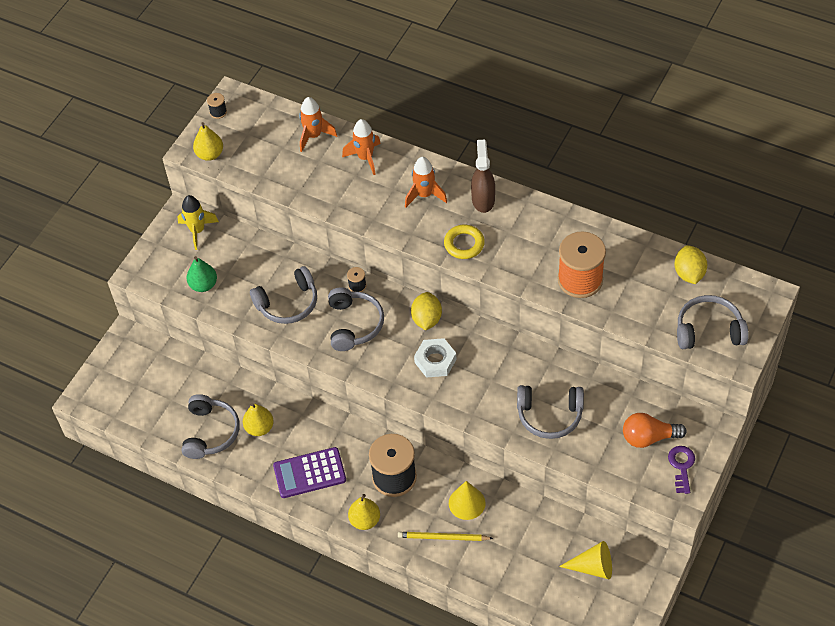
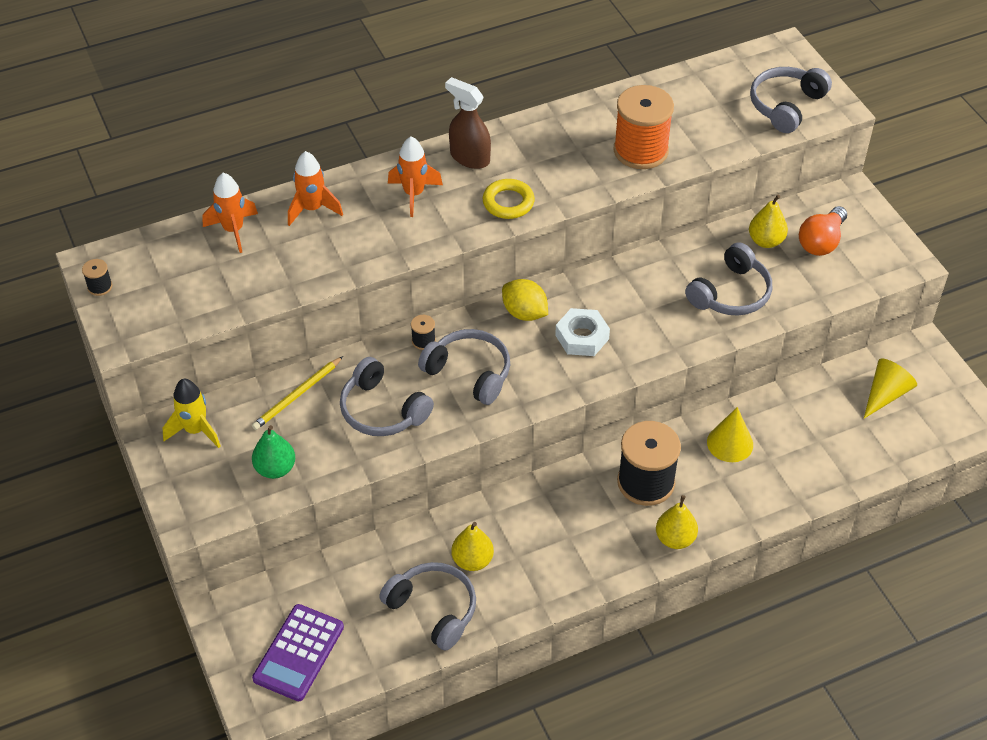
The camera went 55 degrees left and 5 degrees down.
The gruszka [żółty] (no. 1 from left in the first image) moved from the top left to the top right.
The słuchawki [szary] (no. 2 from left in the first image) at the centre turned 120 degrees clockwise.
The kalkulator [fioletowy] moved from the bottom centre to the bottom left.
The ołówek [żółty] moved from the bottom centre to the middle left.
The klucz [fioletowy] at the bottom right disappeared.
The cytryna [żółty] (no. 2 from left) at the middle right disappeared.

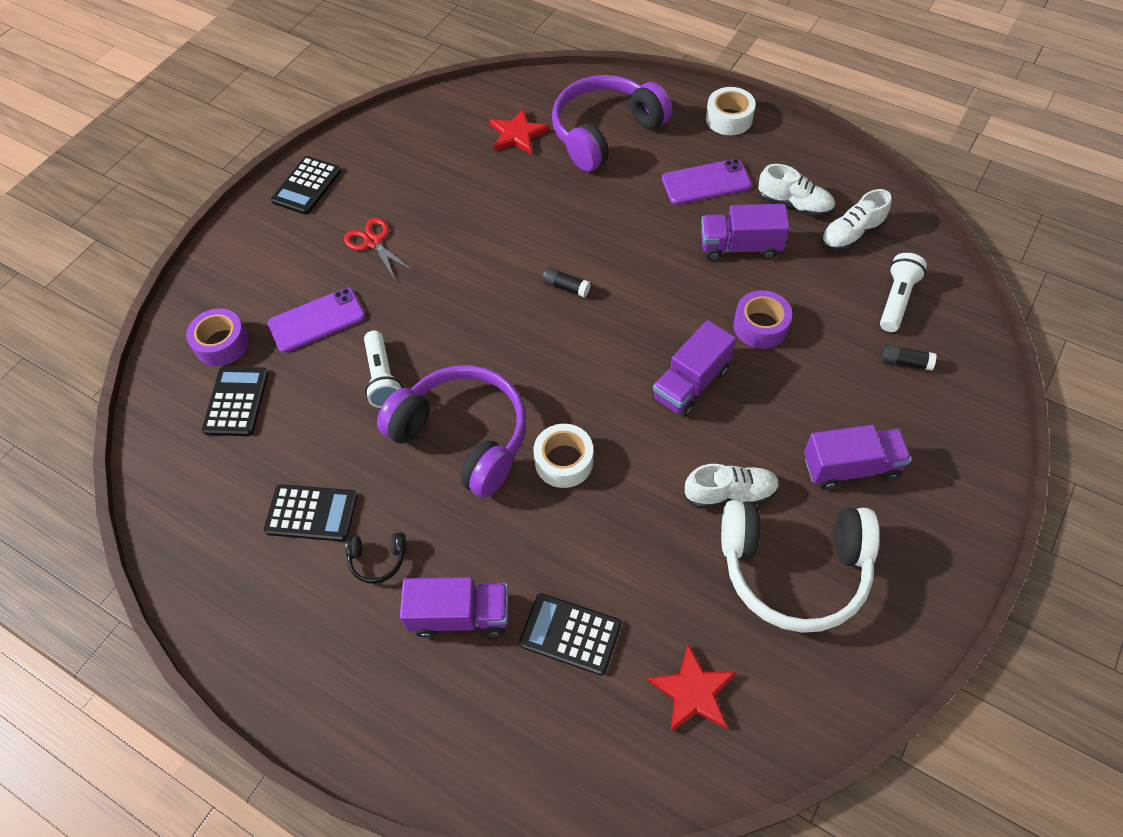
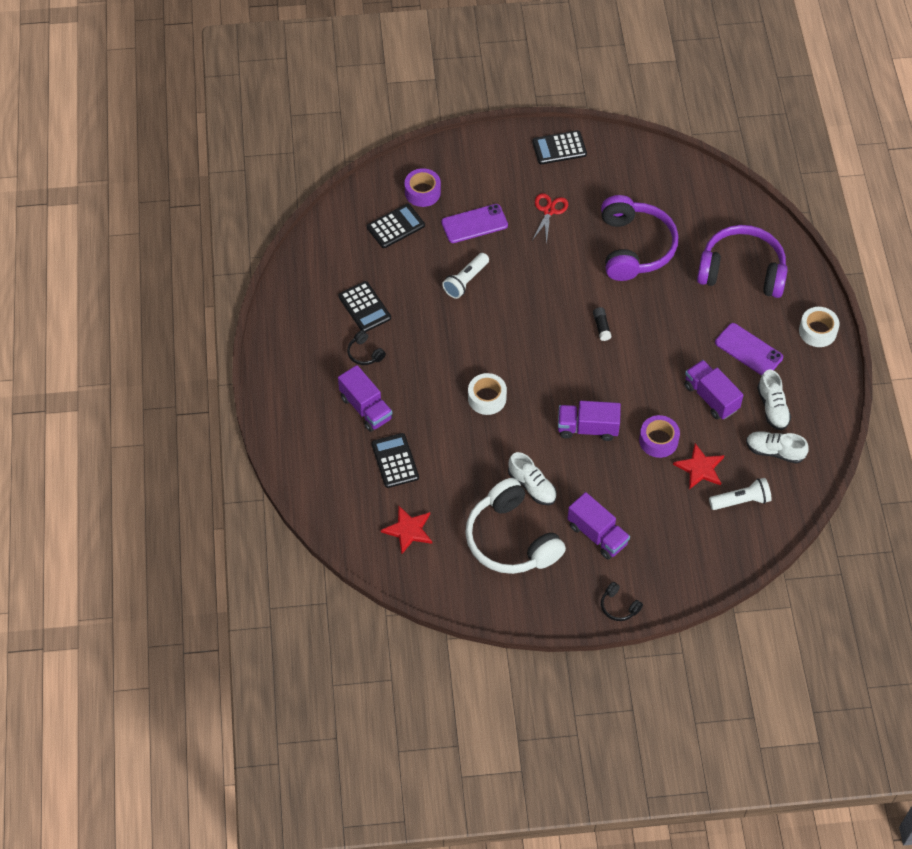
The camera went 50 degrees right and 0 degrees up.
The telefon [fioletowy] (no. 1 from left) at the middle left turned 45 degrees counterclockwise.
The słuchawki [fioletowy] (no. 1 from left) moved from the centre to the top right.
The gwiazda [czerwony] (no. 1 from left in the first image) moved from the top centre to the middle right.
The klej w sztyfcie [czarny] (no. 2 from left) at the middle right disappeared.
The słuchawki [czarny] (no. 2 from left) at the bottom right appeared.

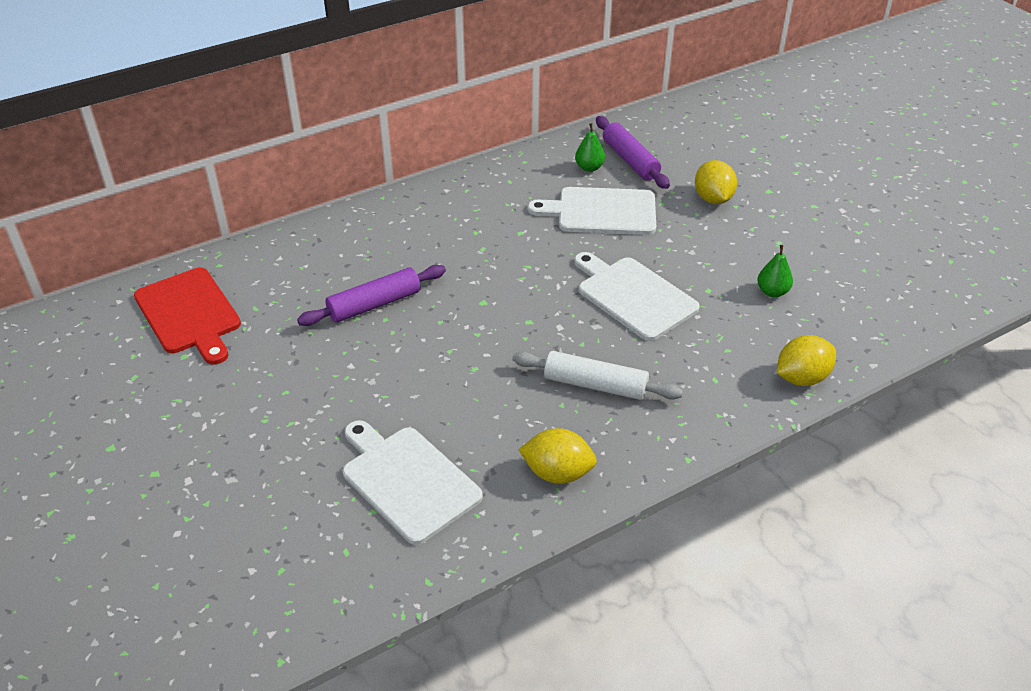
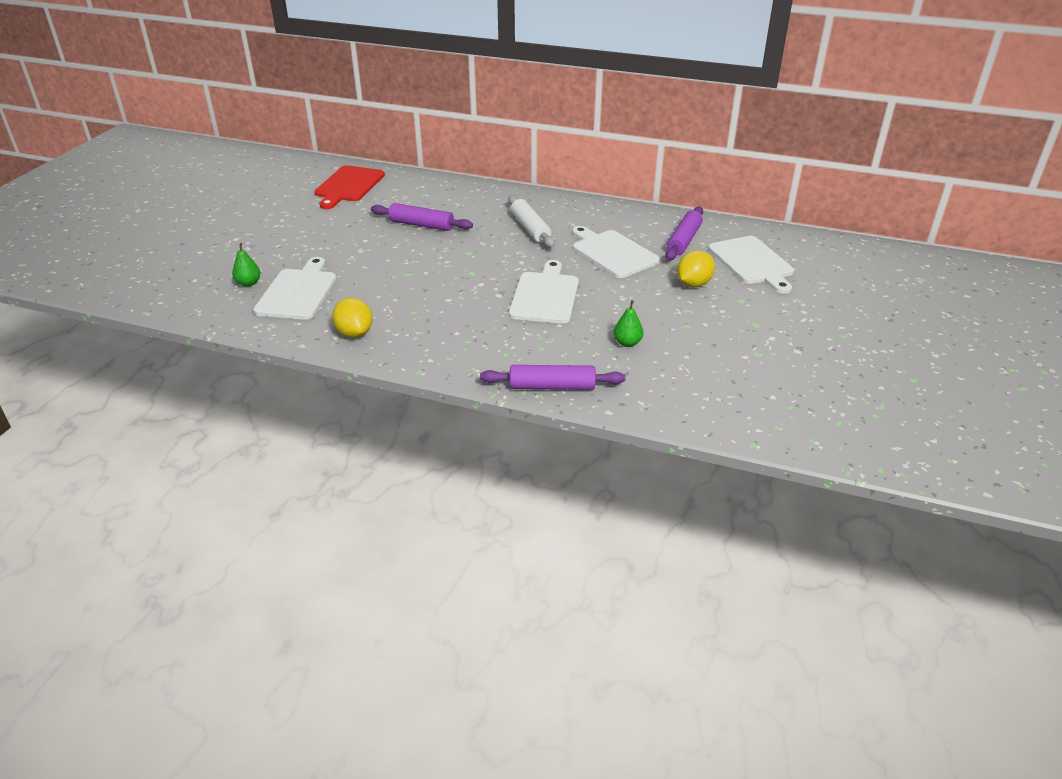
The camera went 50 degrees right and 5 degrees down.
The wałek do ciasta [biały] moved from the centre to the top centre.
The gruszka [zielony] (no. 1 from left) moved from the top centre to the middle left.
The cytryna [żółty] (no. 3 from left) at the middle right was replaced by the wałek do ciasta [fioletowy] (no. 2 from left) at the centre.
The deska do krojenia [biały] (no. 4 from left) at the middle right appeared.

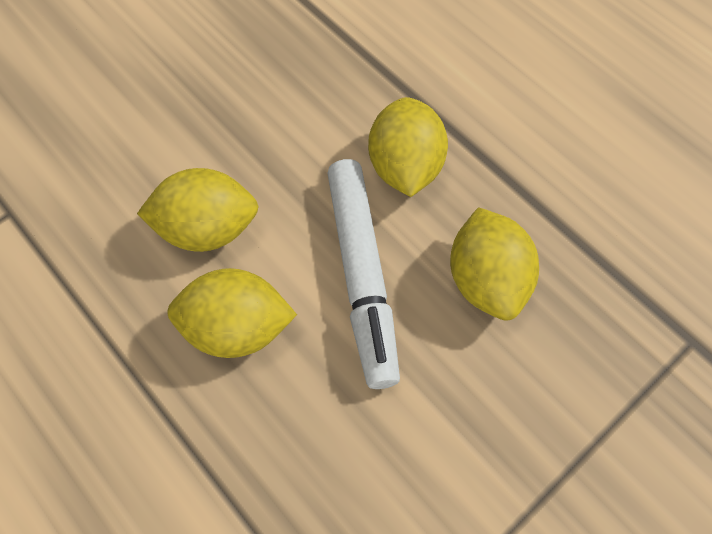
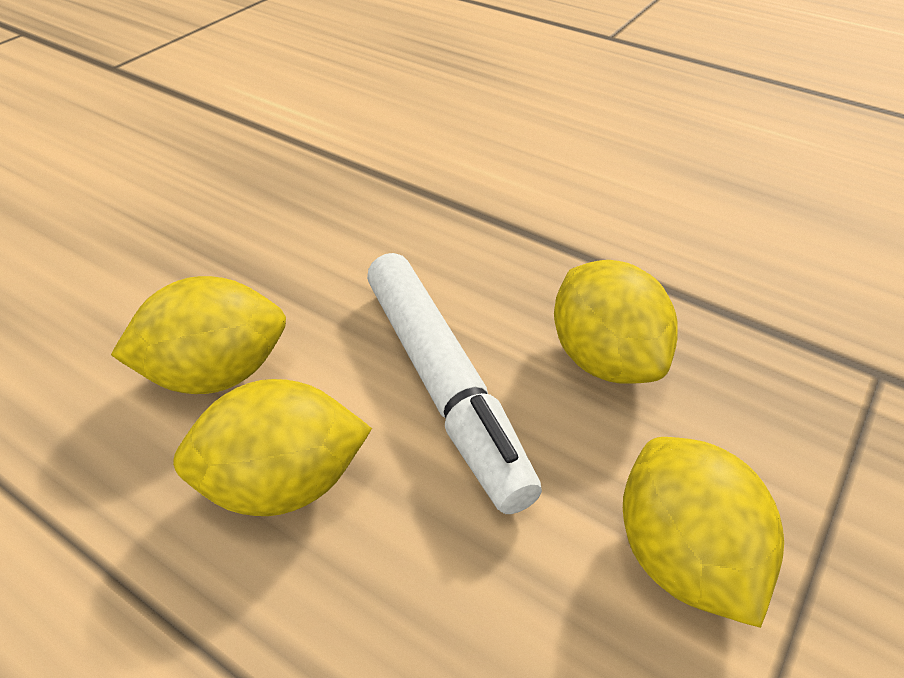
The camera went 15 degrees left and 20 degrees down.
The cytryna [żółty] (no. 3 from left in the first image) moved from the top centre to the bottom right.

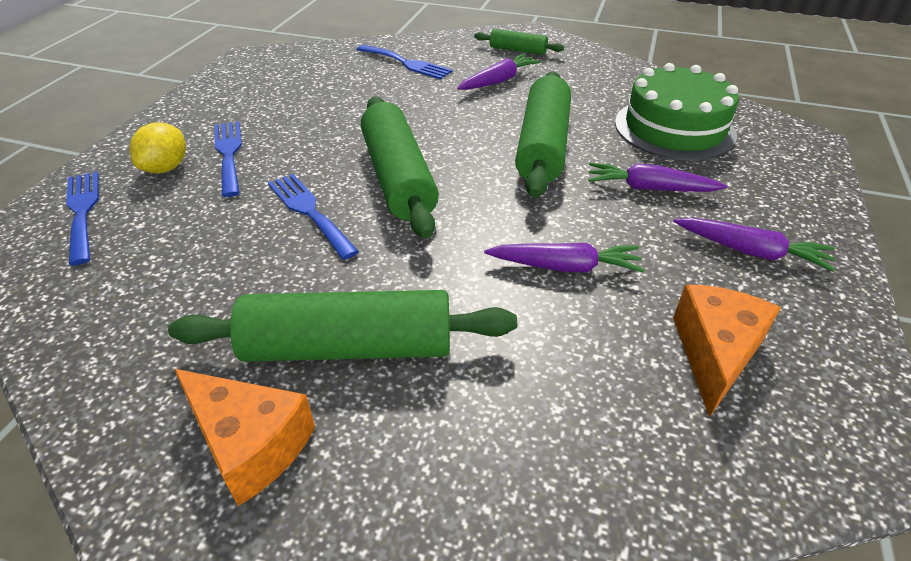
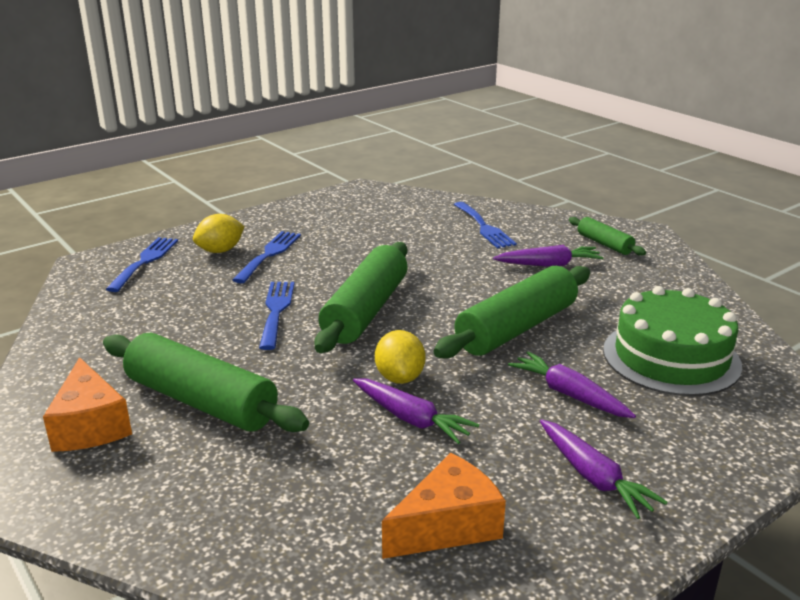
The camera went 35 degrees right and 15 degrees down.
The cytryna [żółty] (no. 2 from left) at the centre appeared.

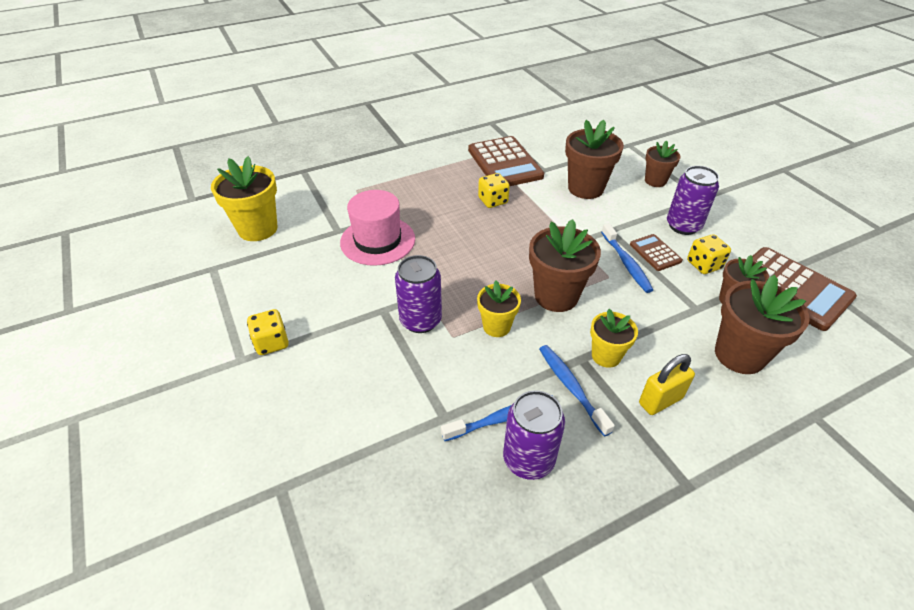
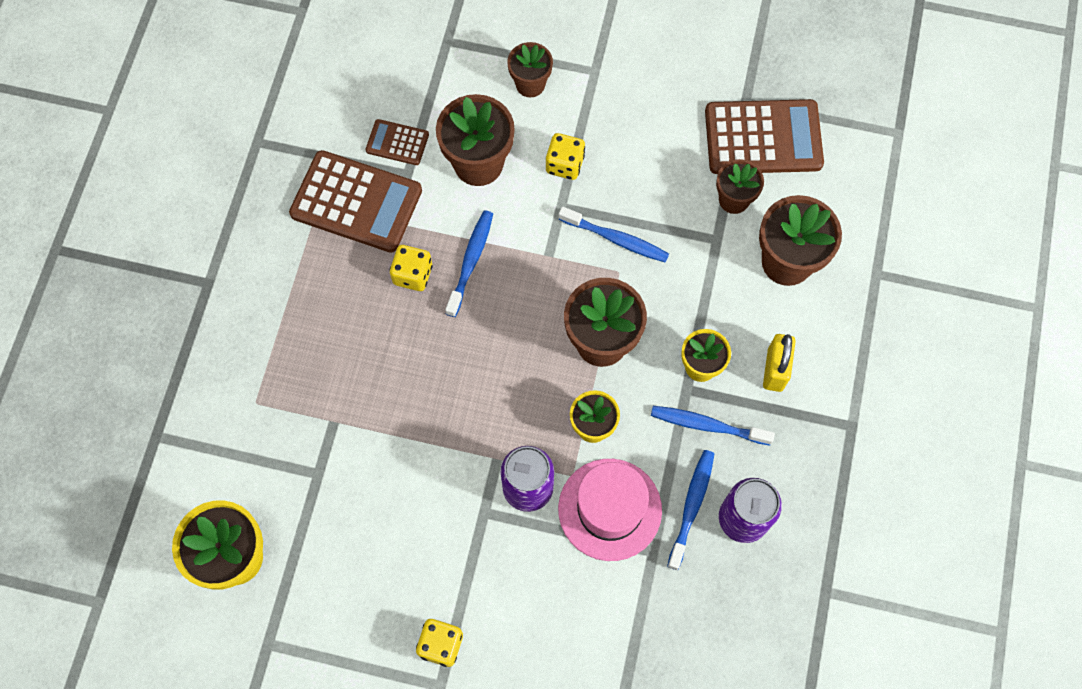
The camera went 50 degrees left and 25 degrees up.
The kapelusz [różowy] moved from the centre to the bottom centre.
The kalkulator [brązowy] (no. 2 from left) moved from the middle right to the top centre.
The puszka [fioletowy] (no. 3 from left) at the top right disappeared.
The kostka do gry [żółty] (no. 3 from left) moved from the middle right to the top centre.
The szczoteczka do zębów [niebieski] (no. 1 from left) at the centre appeared.

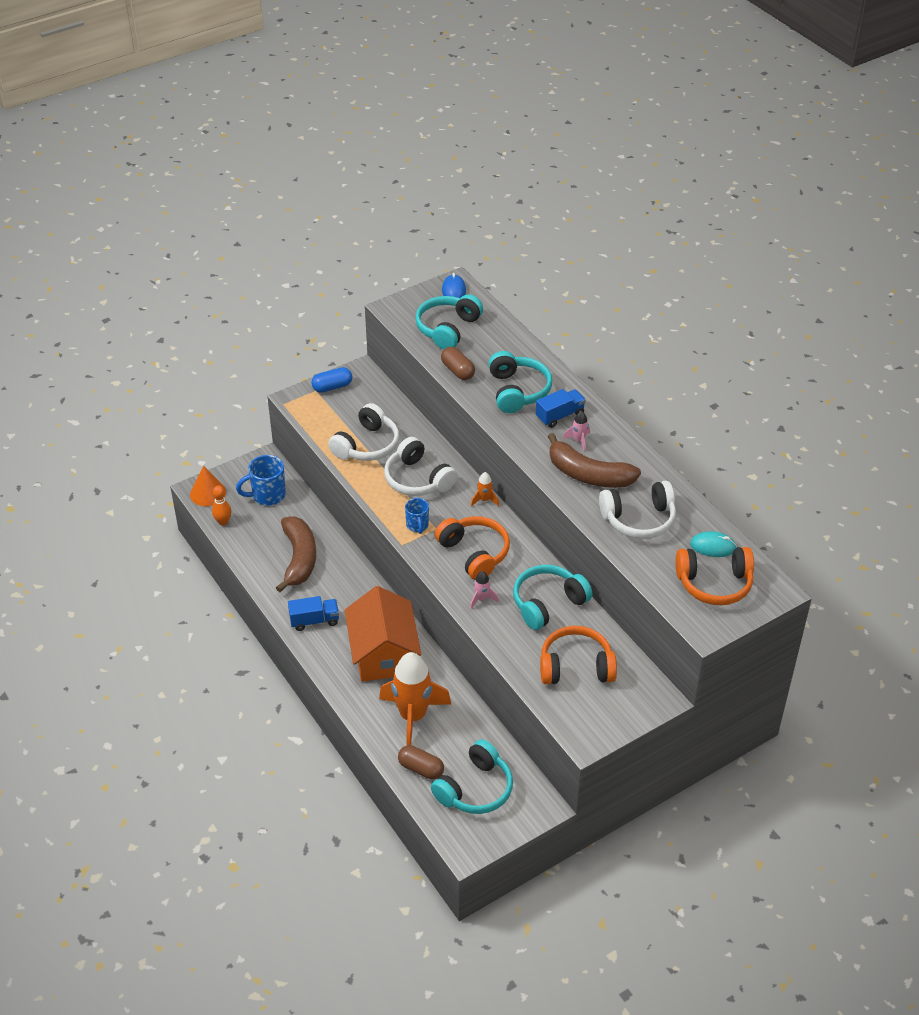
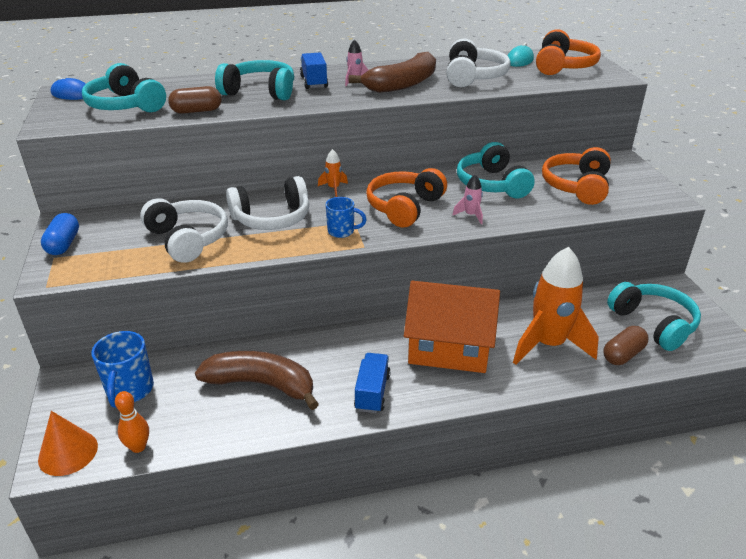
The camera went 70 degrees left and 10 degrees down.
The słuchawki [pomarańczowy] (no. 1 from left) at the centre turned 45 degrees counterclockwise.

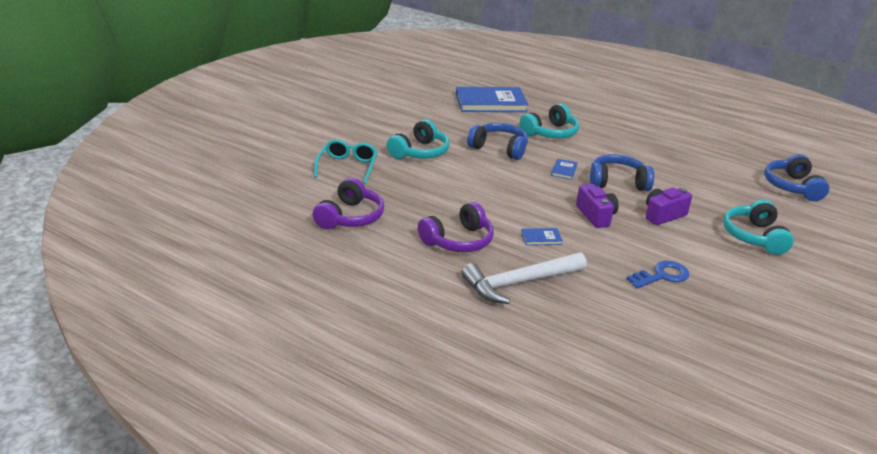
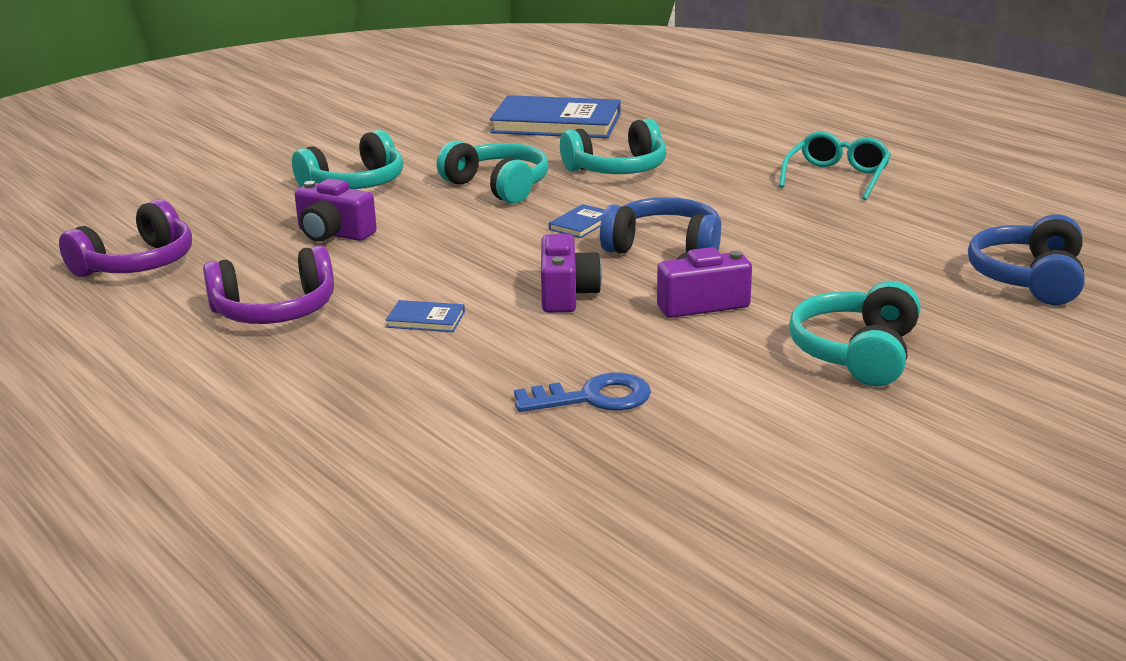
The camera went 20 degrees right and 5 degrees down.
The okulary [turkusowy] moved from the centre to the top right.
The młotek [biały] at the centre disappeared.
The słuchawki [niebieski] (no. 1 from left) at the top centre became the słuchawki [turkusowy] (no. 2 from left) at the top centre.
The aparat fotograficzny [fioletowy] (no. 1 from left) at the top left appeared.

